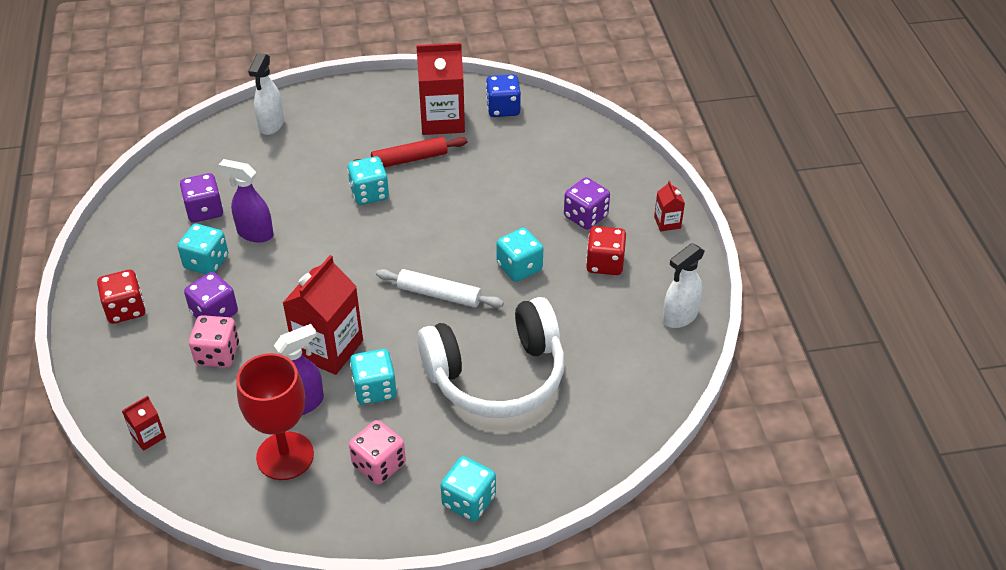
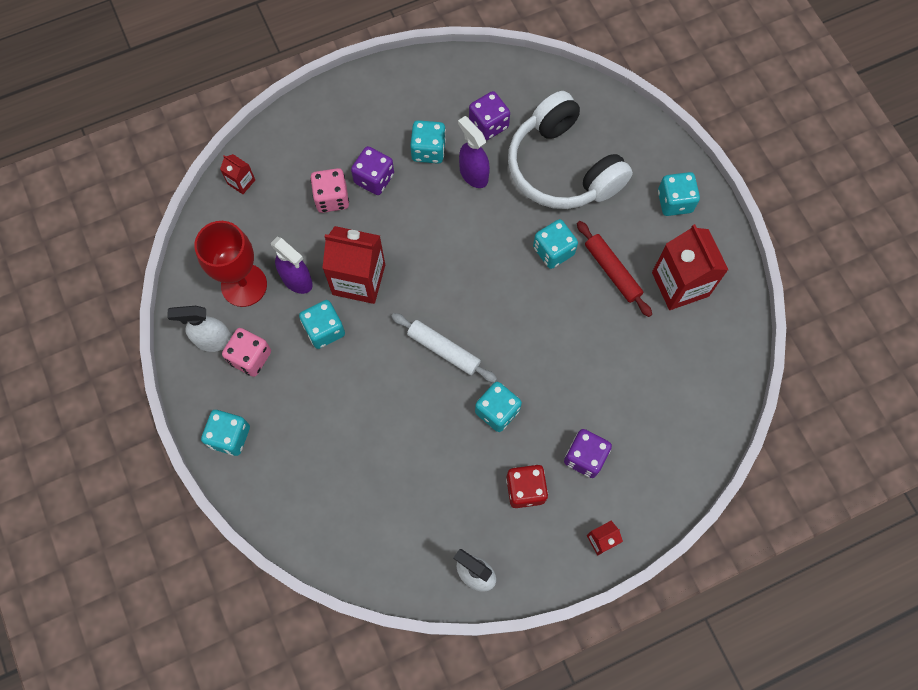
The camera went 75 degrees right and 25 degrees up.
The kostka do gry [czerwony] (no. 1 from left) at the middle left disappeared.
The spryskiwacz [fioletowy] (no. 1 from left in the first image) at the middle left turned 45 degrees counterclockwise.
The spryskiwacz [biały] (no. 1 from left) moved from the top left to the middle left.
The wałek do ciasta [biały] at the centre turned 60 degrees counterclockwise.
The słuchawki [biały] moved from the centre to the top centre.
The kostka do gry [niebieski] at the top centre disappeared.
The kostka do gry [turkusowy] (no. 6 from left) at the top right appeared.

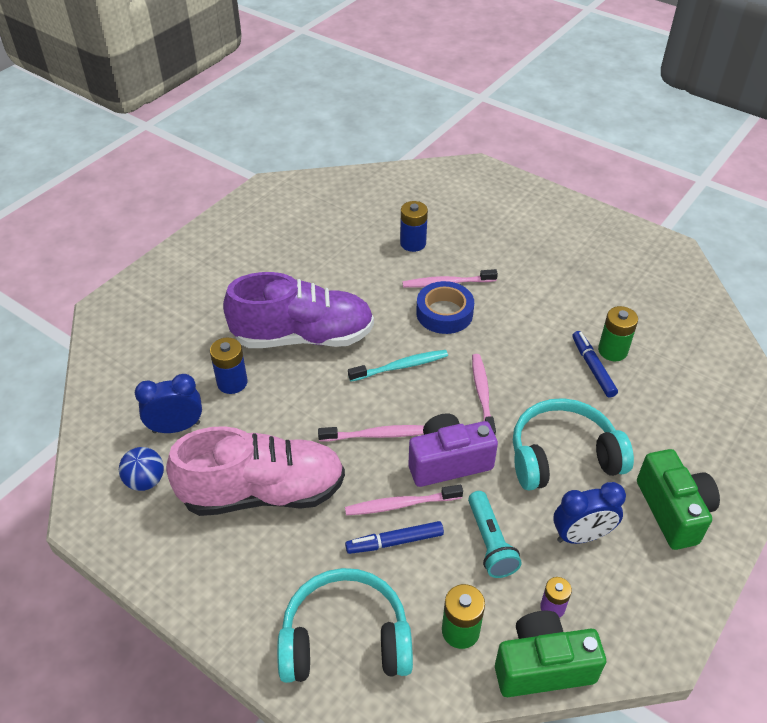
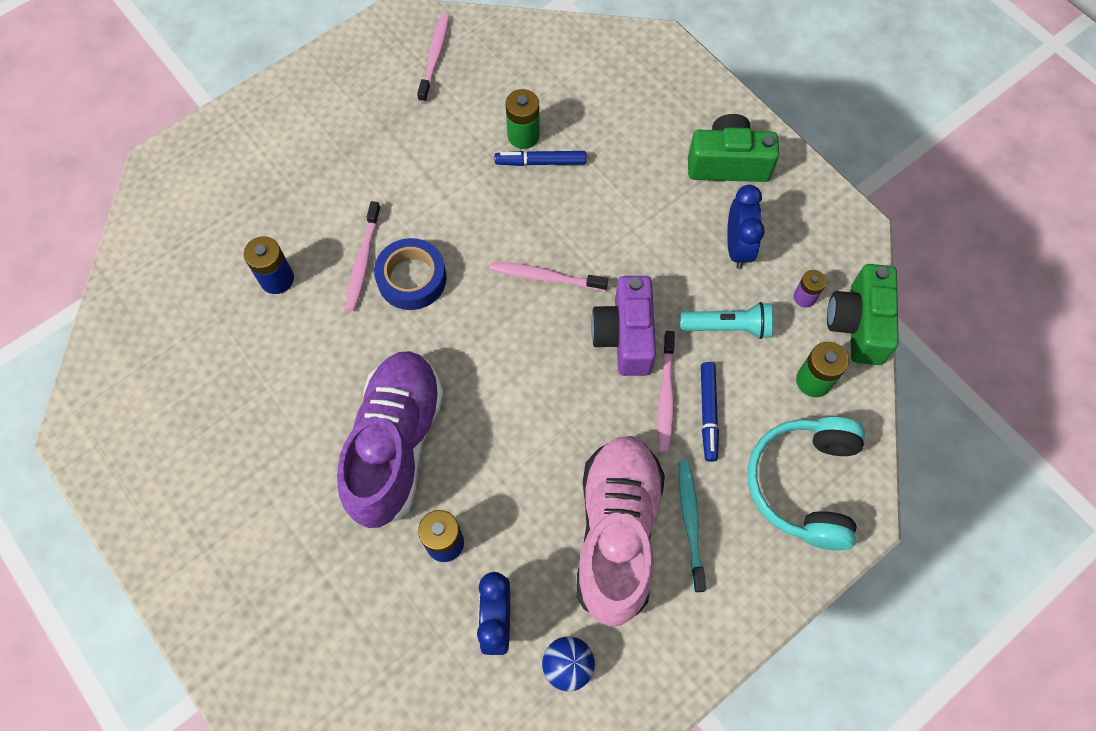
The camera went 75 degrees left and 20 degrees up.
The szczoteczka do zębów [różowy] (no. 1 from left in the first image) moved from the centre to the top centre.
The szczoteczka do zębów [turkusowy] moved from the centre to the bottom centre.
The słuchawki [turkusowy] (no. 2 from left) at the middle right disappeared.

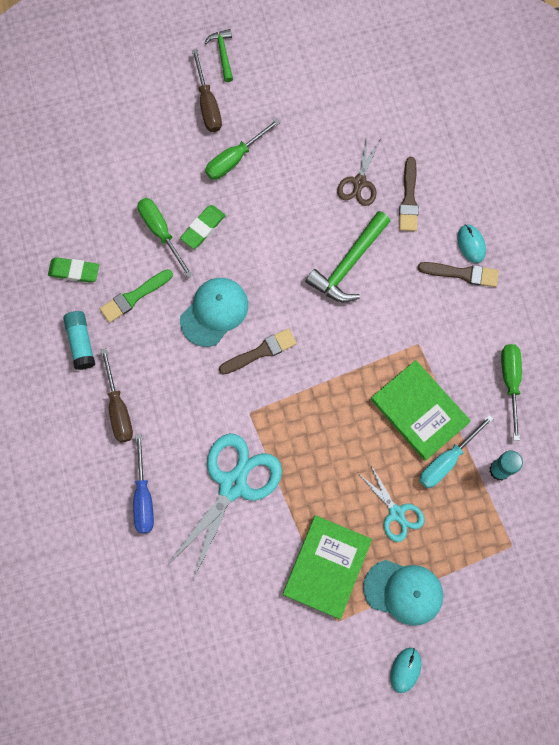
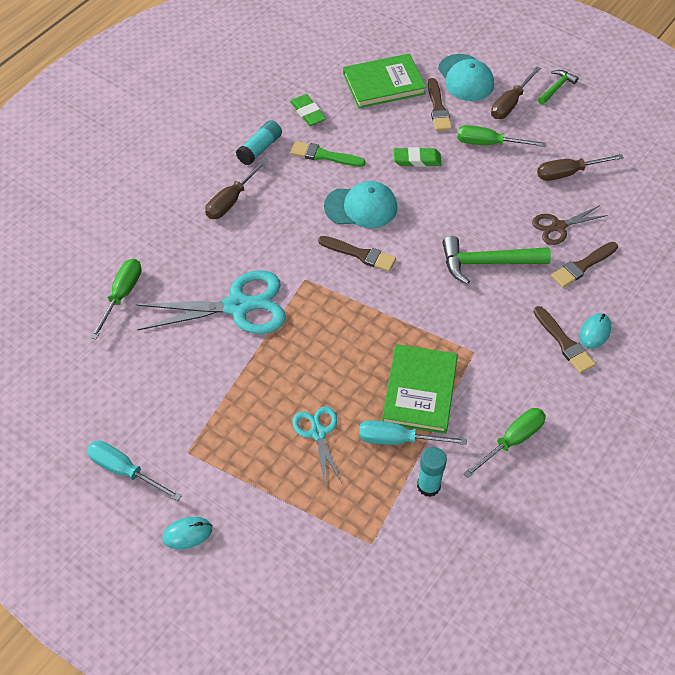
The camera went 50 degrees right and 20 degrees down.
The śrubokręt [niebieski] at the middle left disappeared.
The śrubokręt [zielony] (no. 1 from left) moved from the top left to the middle left.
The książka [zielony] (no. 1 from left) moved from the bottom centre to the top centre.
The nożyczki [turkusowy] (no. 2 from left) at the bottom right turned 150 degrees clockwise.
The czapka [turkusowy] (no. 2 from left) moved from the bottom right to the top right.
The śrubokręt [turkusowy] (no. 1 from left) at the bottom left appeared.
The pędzel [brązowy] (no. 2 from left) at the top centre appeared.
The śrubokręt [brązowy] (no. 3 from left) at the top right appeared.

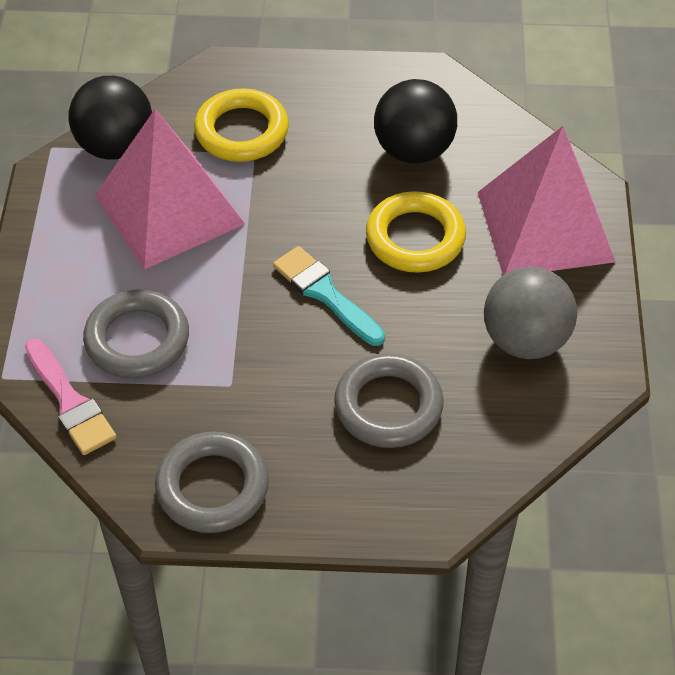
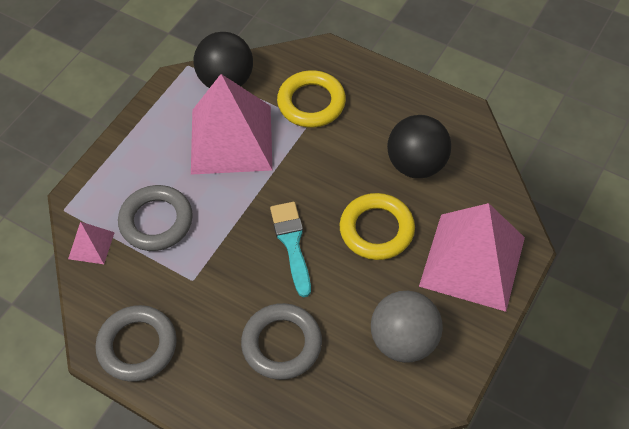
The camera went 30 degrees right and 5 degrees up.
The pędzel [różowy] at the middle left was replaced by the piramida [różowy] (no. 1 from left) at the middle left.

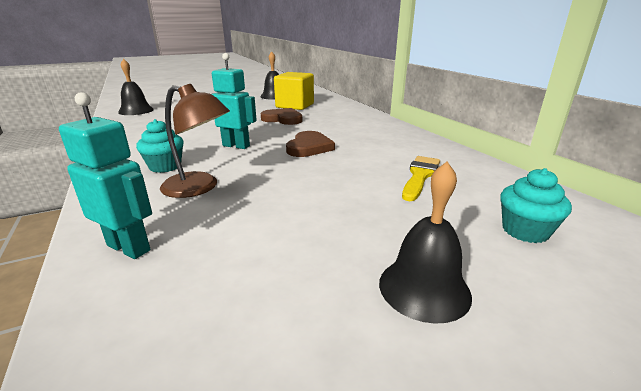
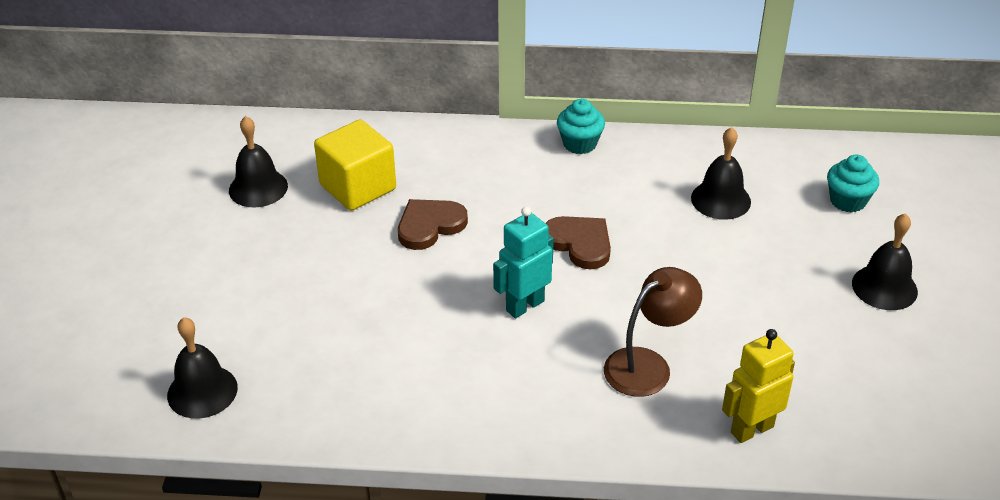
The camera went 60 degrees left and 15 degrees up.
The robot [turkusowy] (no. 1 from left) at the middle left became the robot [żółty] at the bottom right.
The muffinka [turkusowy] (no. 1 from left) moved from the middle left to the top centre.
The pędzel [żółty] at the centre was replaced by the dzwonek [czarny] (no. 3 from left) at the middle right.

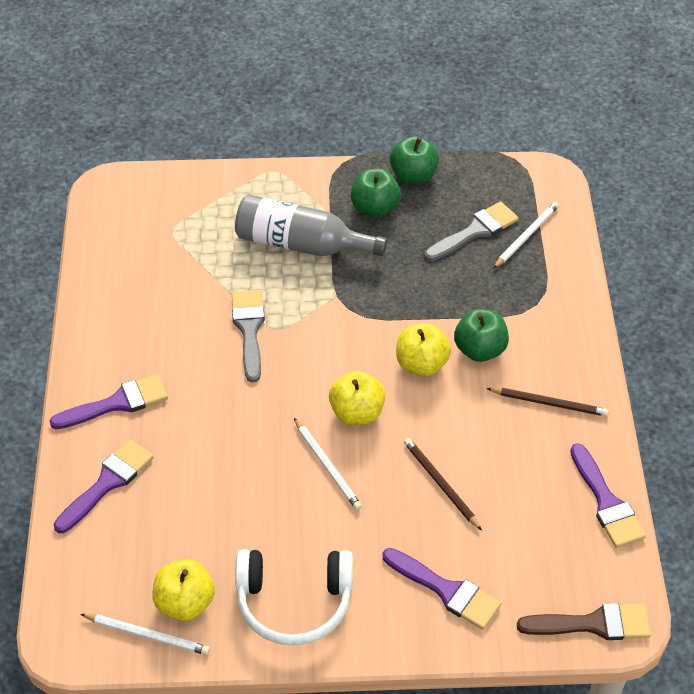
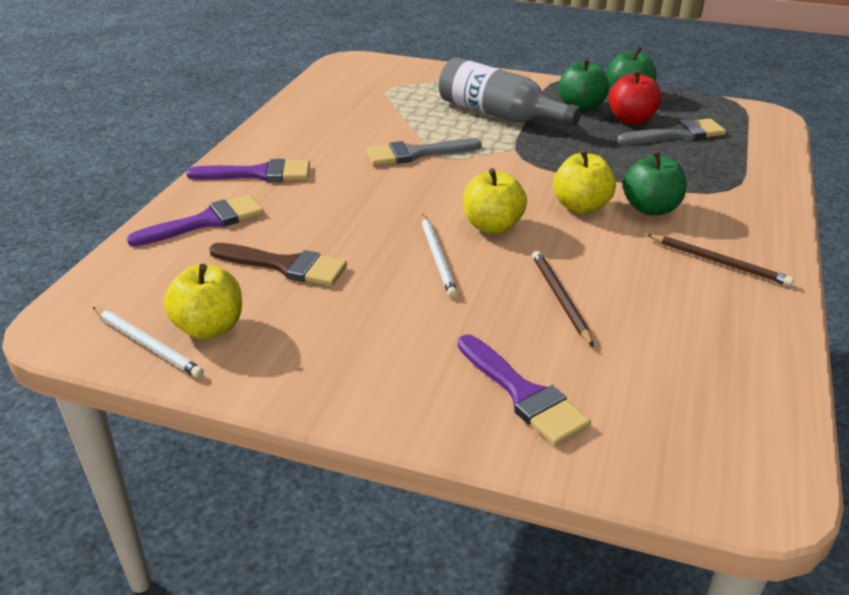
The camera went 20 degrees right and 15 degrees down.
The pędzel [szary] (no. 1 from left) at the centre turned 120 degrees counterclockwise.
The słuchawki [biały] at the bottom centre disappeared.
The ołówek [biały] (no. 3 from left) at the middle right disappeared.
The pędzel [brązowy] moved from the bottom right to the middle left.
The pędzel [fioletowy] (no. 4 from left) at the bottom right disappeared.
The jabłko [czerwony] at the top right appeared.

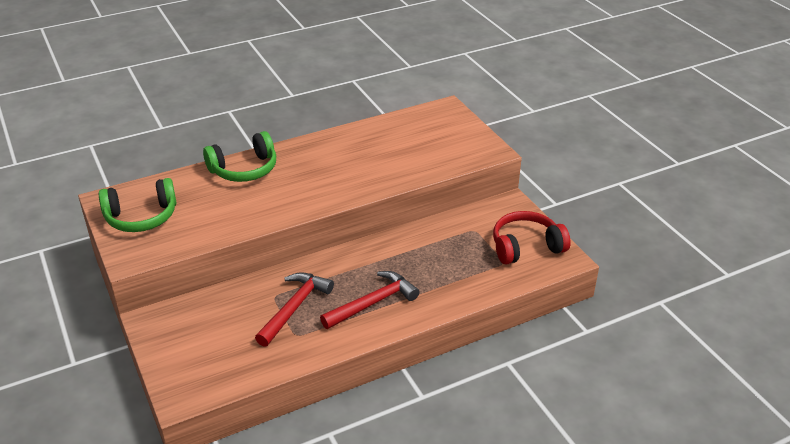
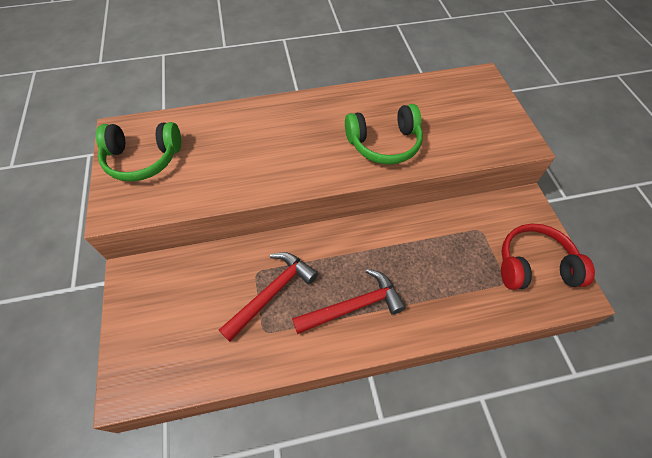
The camera went 15 degrees right and 20 degrees up.
The słuchawki [zielony] (no. 2 from left) moved from the middle left to the top centre.

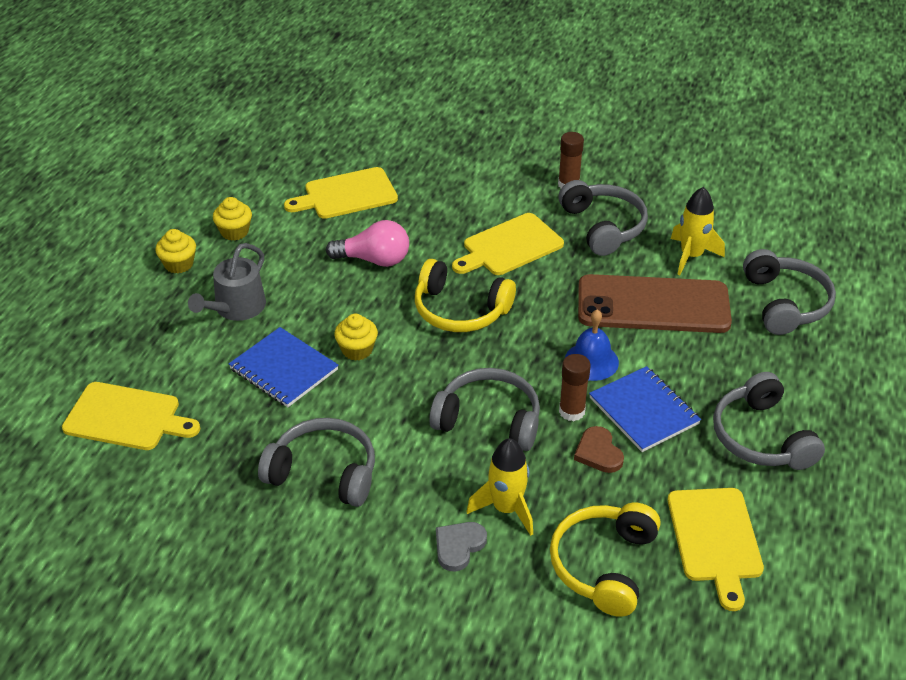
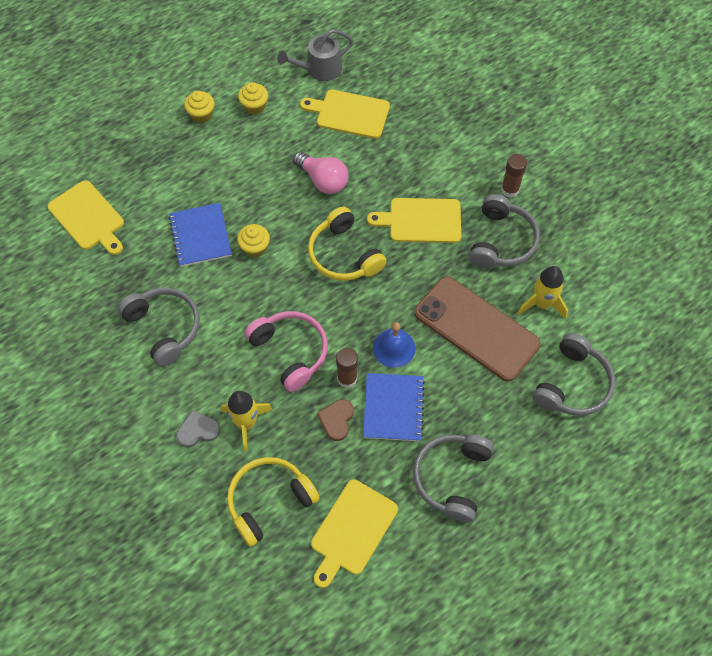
The camera went 35 degrees right and 20 degrees up.
The konewka [szary] moved from the middle left to the top centre.
The słuchawki [szary] (no. 2 from left) at the centre became the słuchawki [różowy] at the centre.

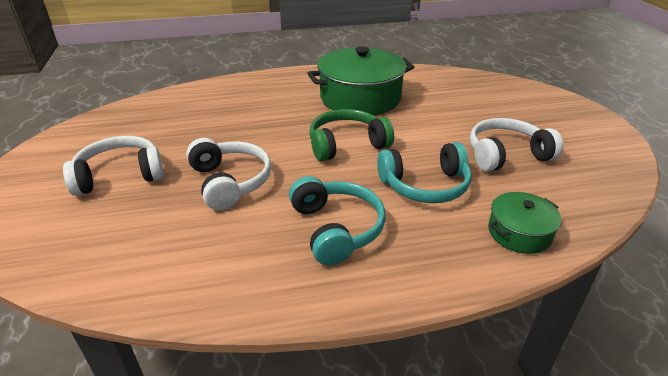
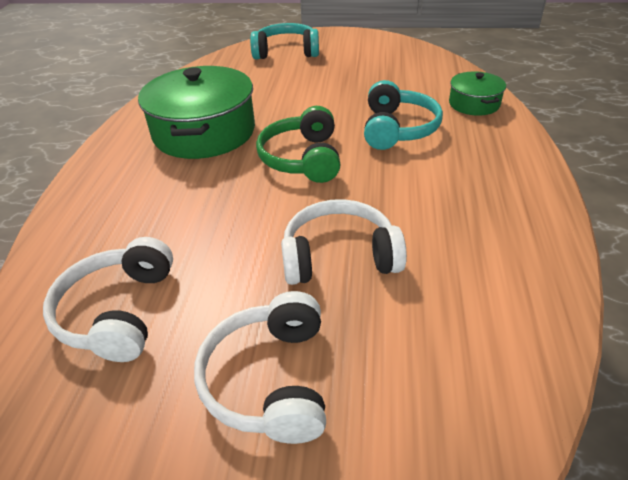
The camera went 70 degrees left and 5 degrees up.
The słuchawki [turkusowy] (no. 1 from left) moved from the centre to the top centre.
The słuchawki [biały] (no. 3 from left in the first image) moved from the middle right to the middle left.

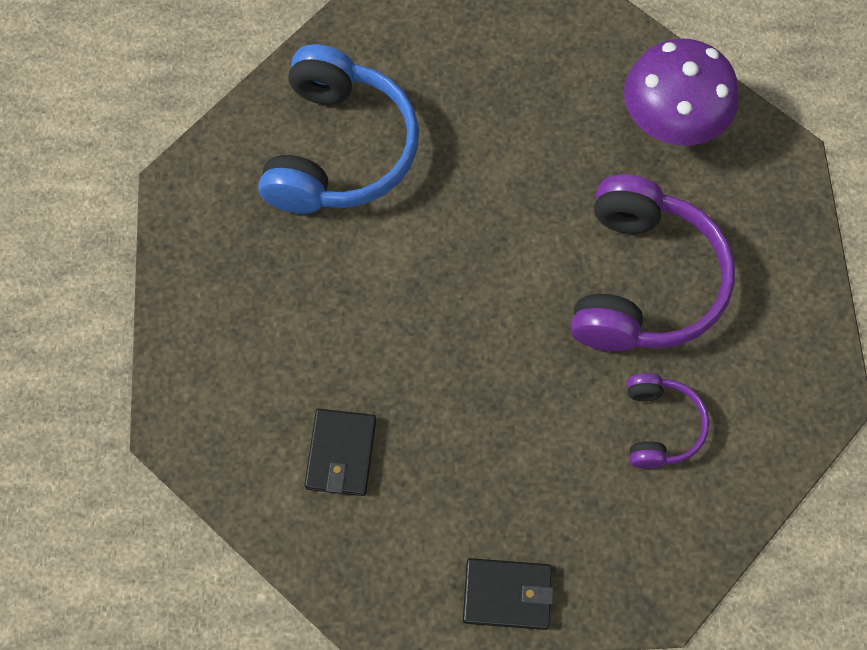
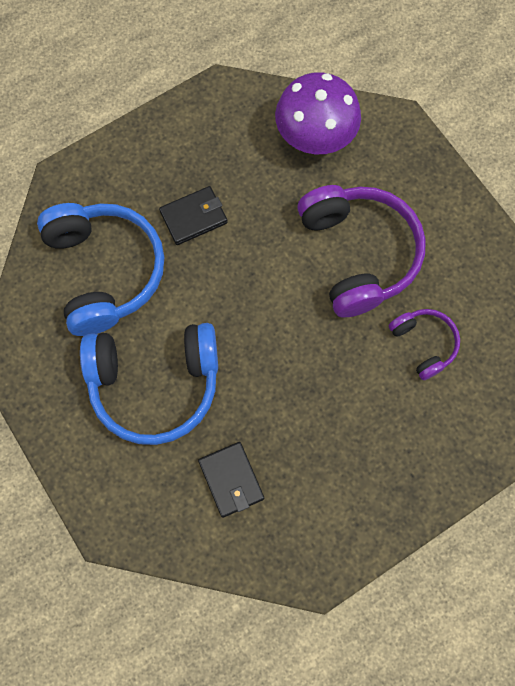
The camera went 30 degrees left and 5 degrees up.
The portfel [czarny] (no. 2 from left in the first image) moved from the bottom centre to the top centre.
The słuchawki [niebieski] (no. 2 from left) at the middle left appeared.

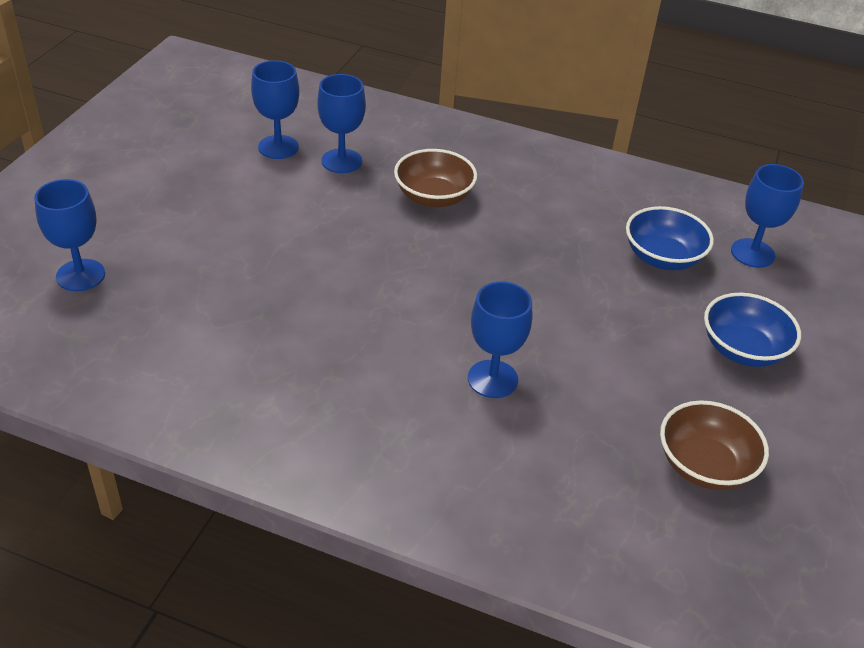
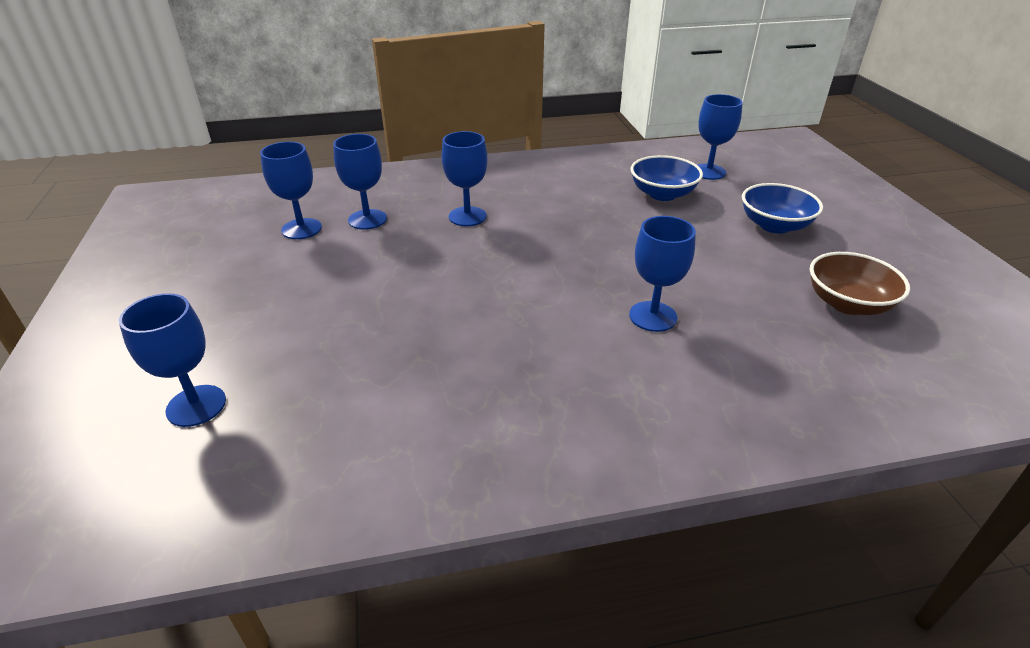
The camera went 30 degrees left and 5 degrees down.
The miska [brązowy] (no. 1 from left) at the top centre was replaced by the kielich [niebieski] (no. 4 from left) at the top centre.

